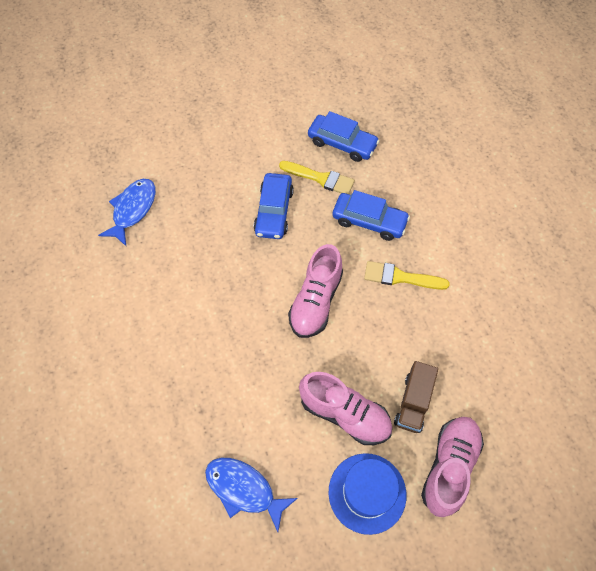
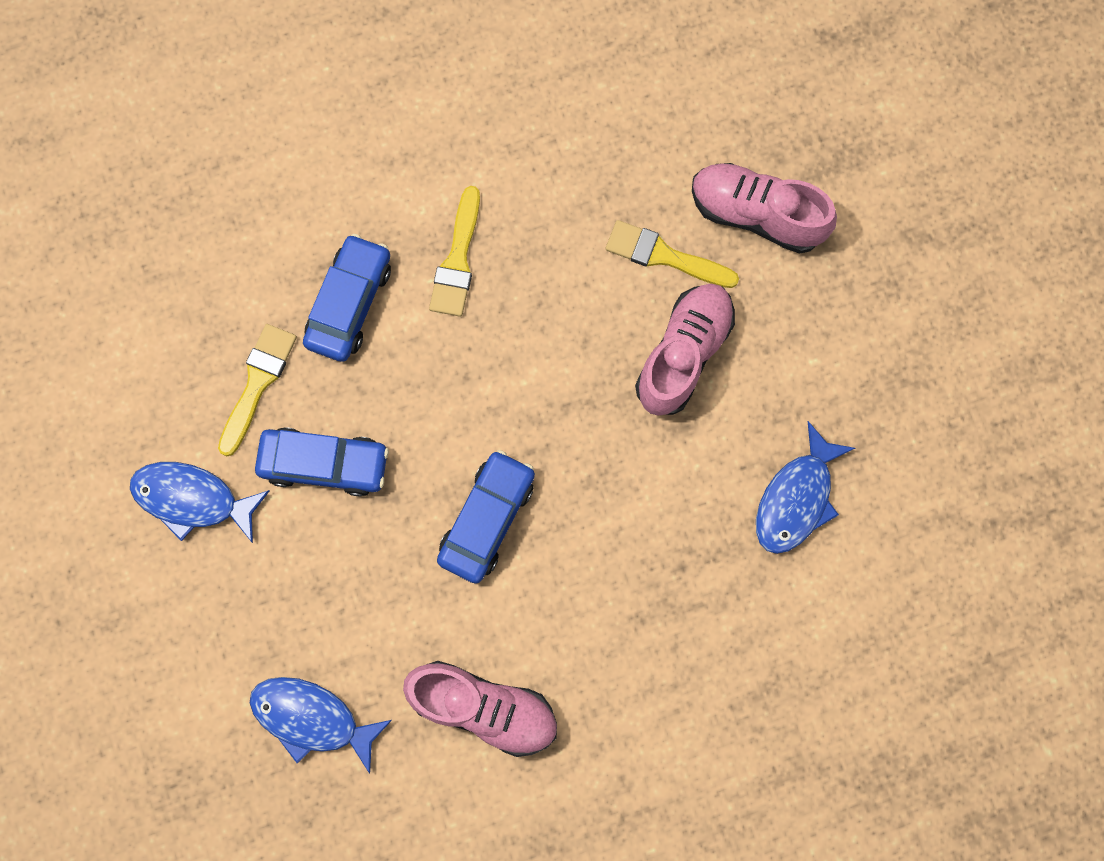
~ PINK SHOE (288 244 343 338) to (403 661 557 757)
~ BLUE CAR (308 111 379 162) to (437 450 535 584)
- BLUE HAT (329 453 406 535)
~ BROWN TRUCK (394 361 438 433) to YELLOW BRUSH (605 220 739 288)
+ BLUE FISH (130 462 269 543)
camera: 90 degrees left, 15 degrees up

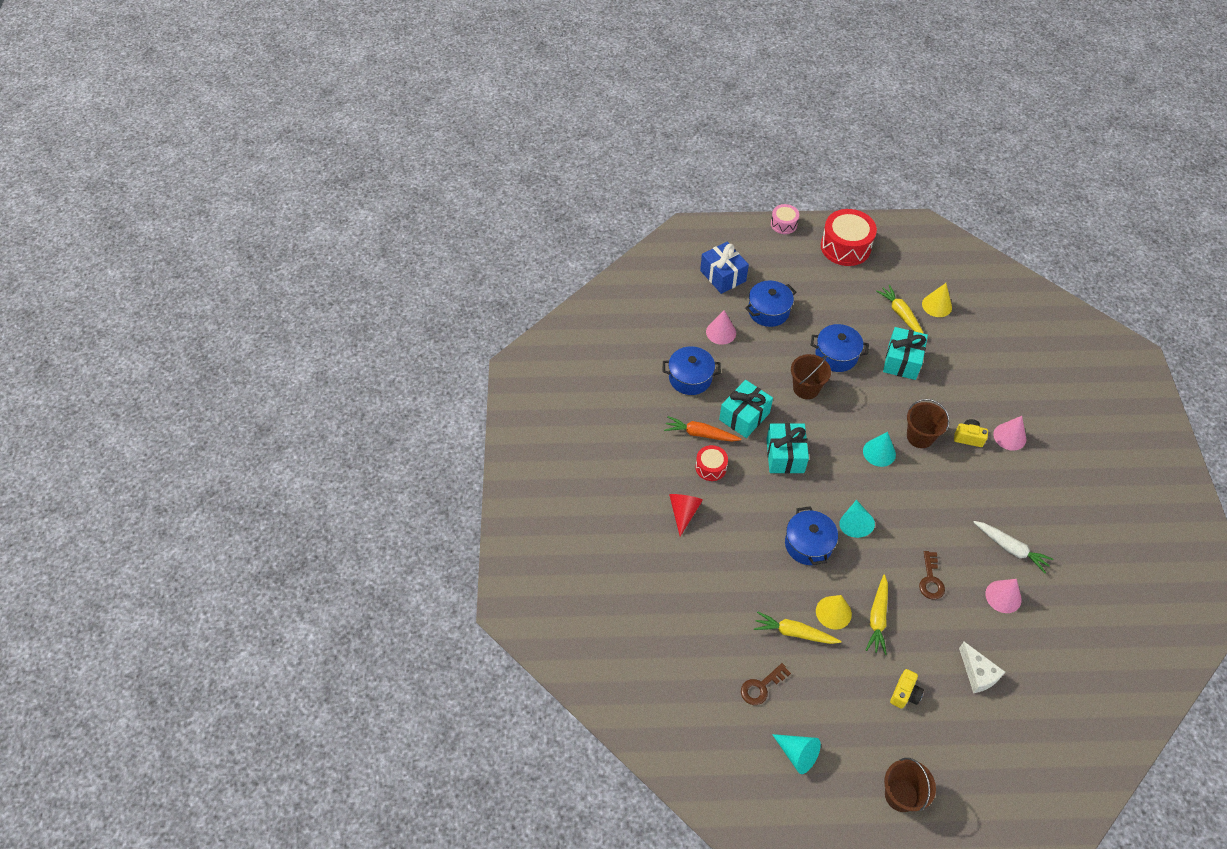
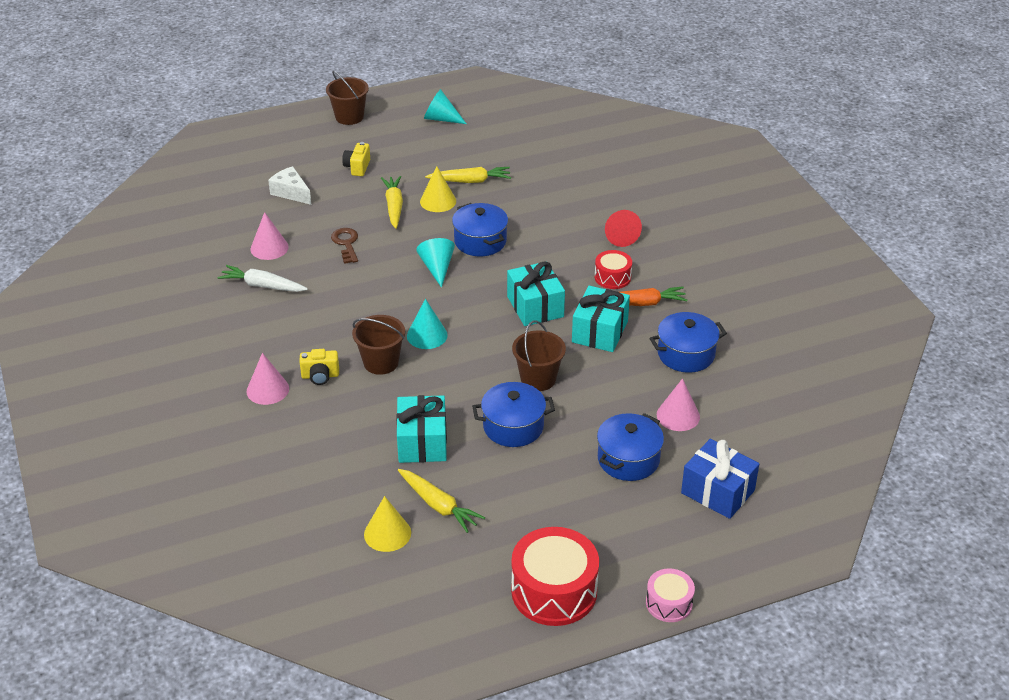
- BROWN KEY (741 663 791 705)
camera: 160 degrees right, 15 degrees down

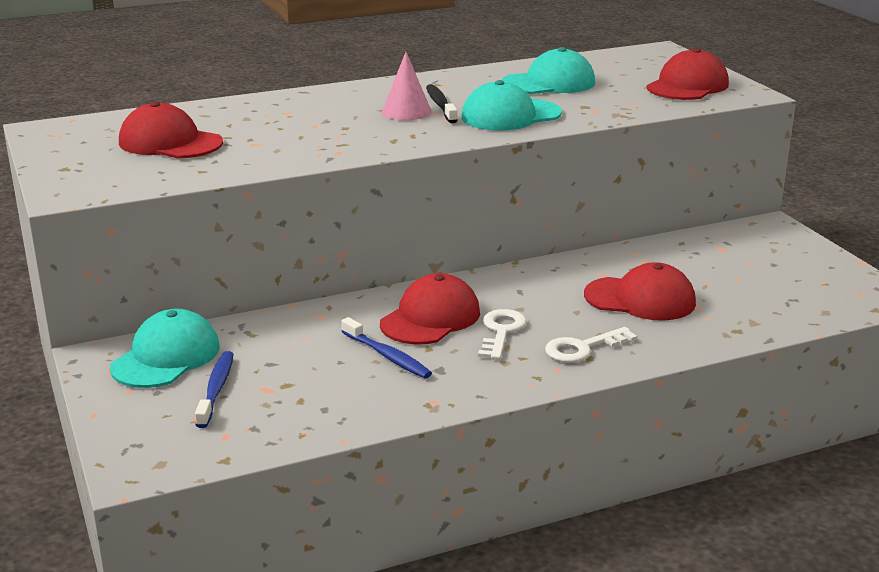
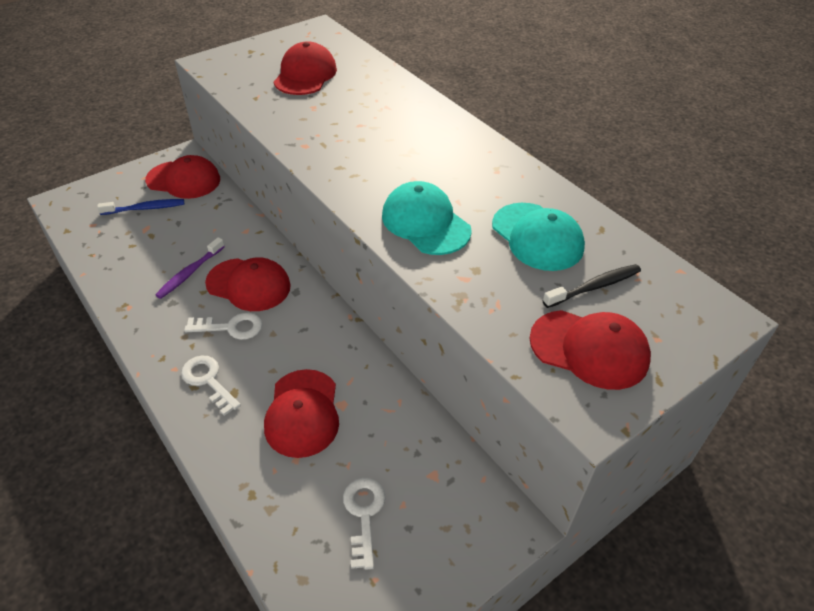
~ TURQUOISE CAP (110 309 220 388) to RED CAP (145 155 220 199)
~ BLUE TOOTHBRUSH (341 317 432 378) to PURPLE TOOTHBRUSH (155 237 225 299)
- PINK CONE (382 52 432 120)
~ BLACK TOOTHBRUSH (426 84 458 123) to (543 264 641 308)
+ WHITE KEY (343 478 386 570)
camera: 75 degrees right, 20 degrees up

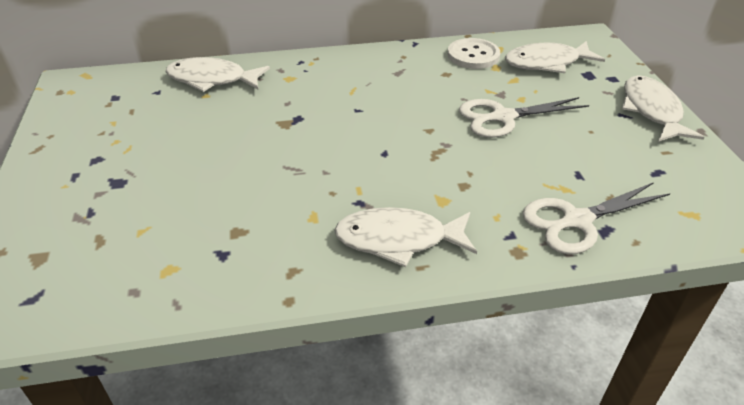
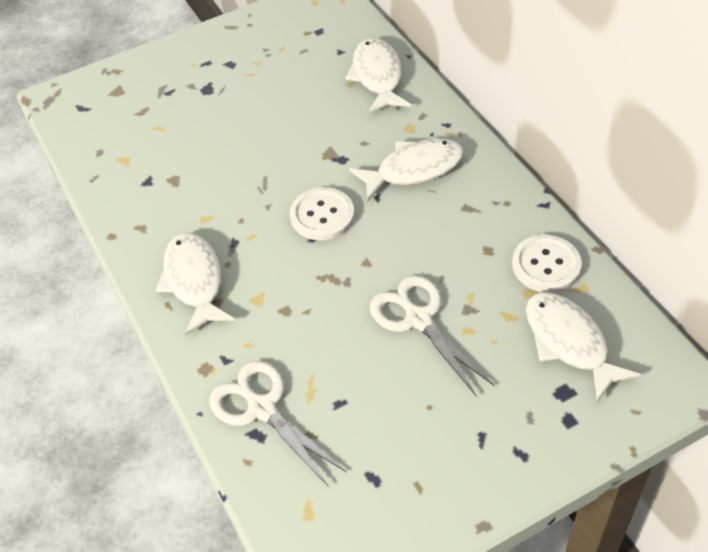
~ WHITE FISH (622 76 705 142) to (349 138 464 201)
+ WHITE BUTTON (290 187 354 241)
camera: 75 degrees right, 10 degrees up

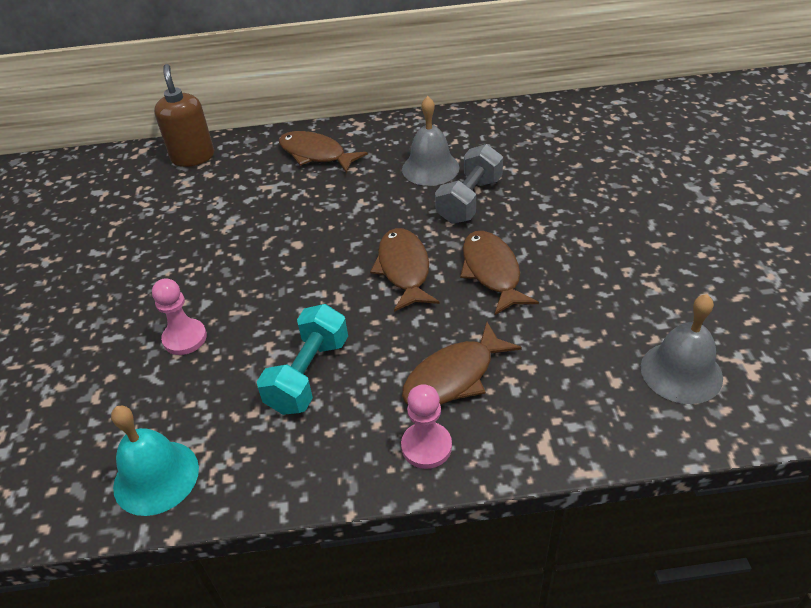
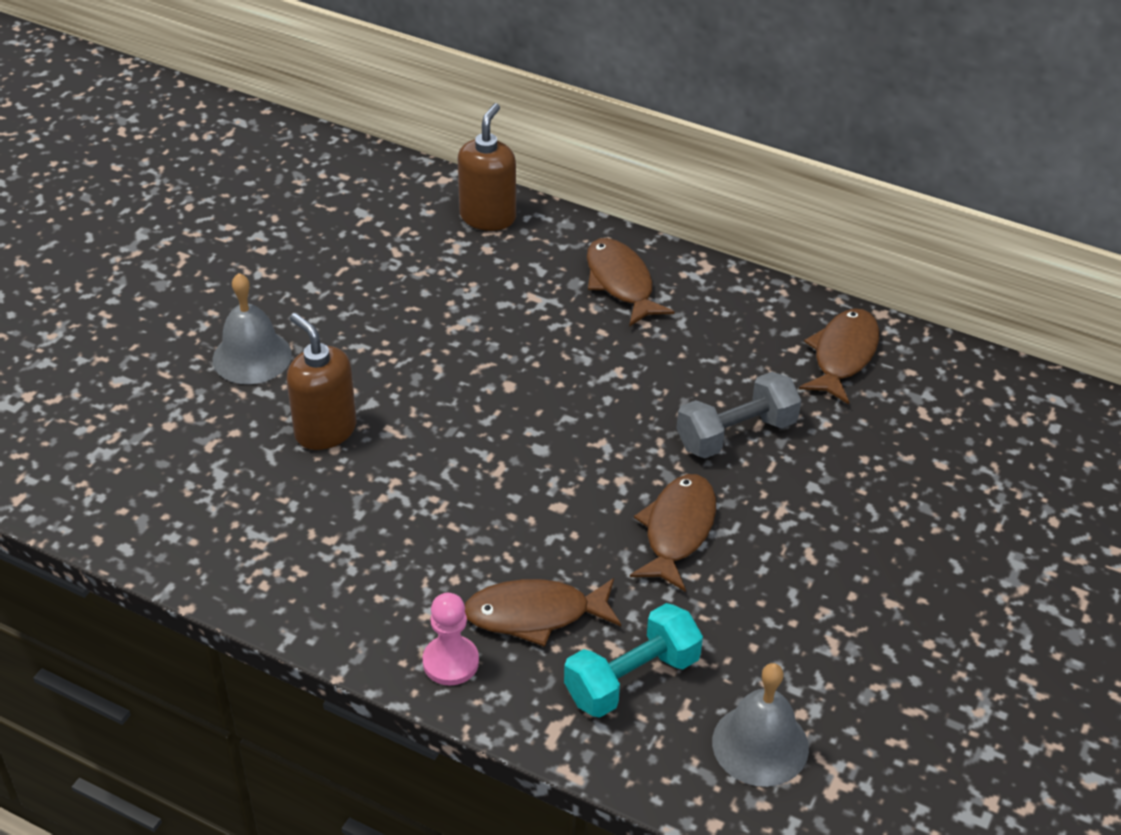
- TURQUOISE BELL (111 406 199 516)
~ PINK PAWN (152 278 207 355) to BROWN SOAP DISPENSER (286 313 357 450)
~ TURQUOISE DUMBBELL (257 304 348 415) to (564 603 703 718)
~ BROWN FISH (370 228 440 312) to (799 308 879 404)
~ GREY BELL (402 96 460 186) to (213 273 292 384)
camera: 30 degrees right, 0 degrees up

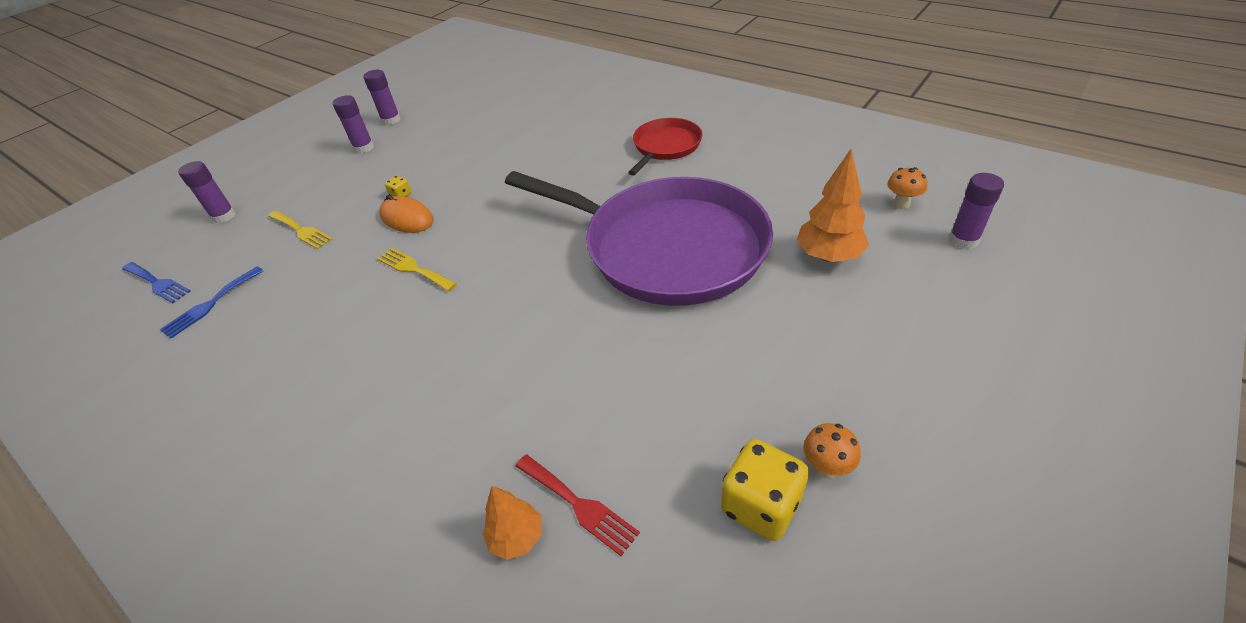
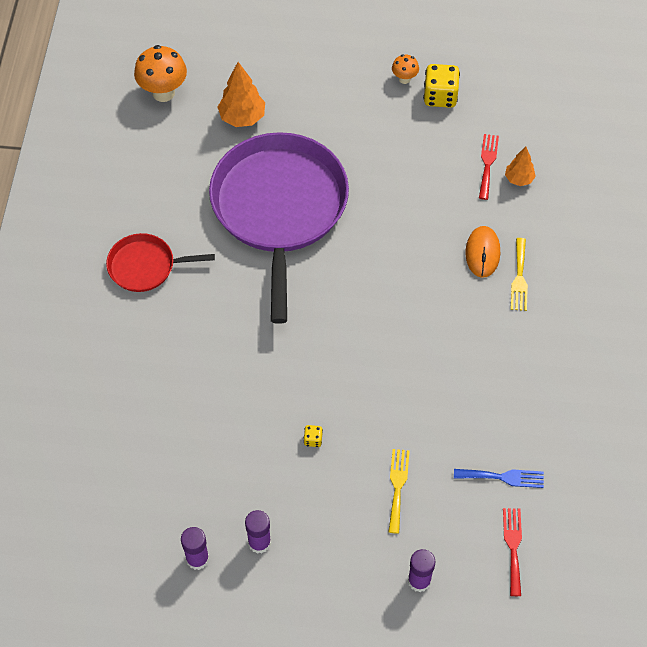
~ BLUE FORK (122 262 190 303) to RED FORK (503 508 522 596)
~ YELLOW FORK (377 248 457 291) to (511 238 528 311)
~ ORANGE MOUSE (379 195 434 233) to (465 226 500 278)
~ ORANGE MUSHROOM (887 167 927 209) = (134 45 187 102) x1.88
- PURPLE GLUE STICK (949 173 1004 249)
camera: 125 degrees left, 15 degrees up

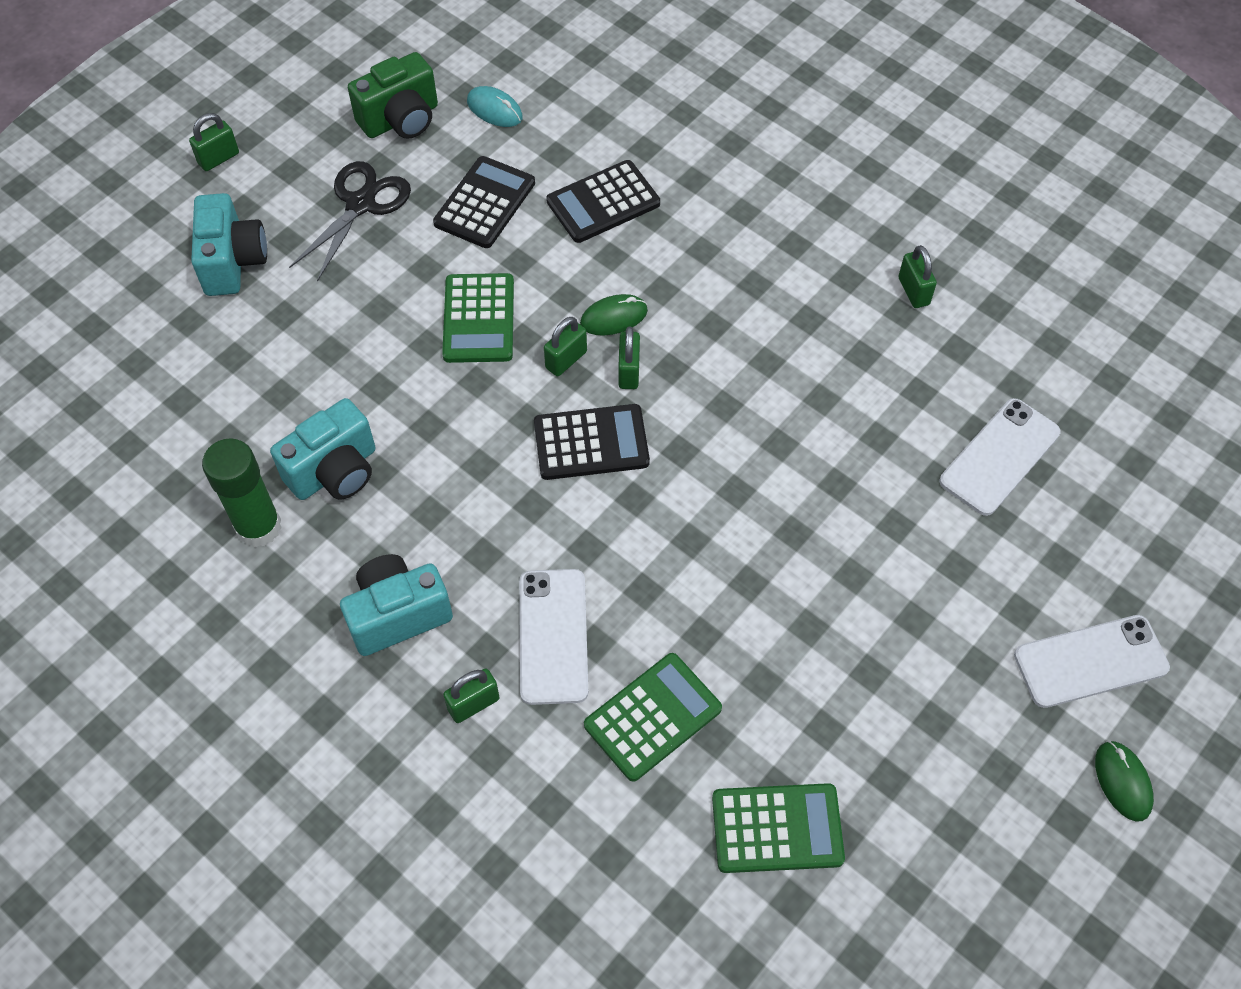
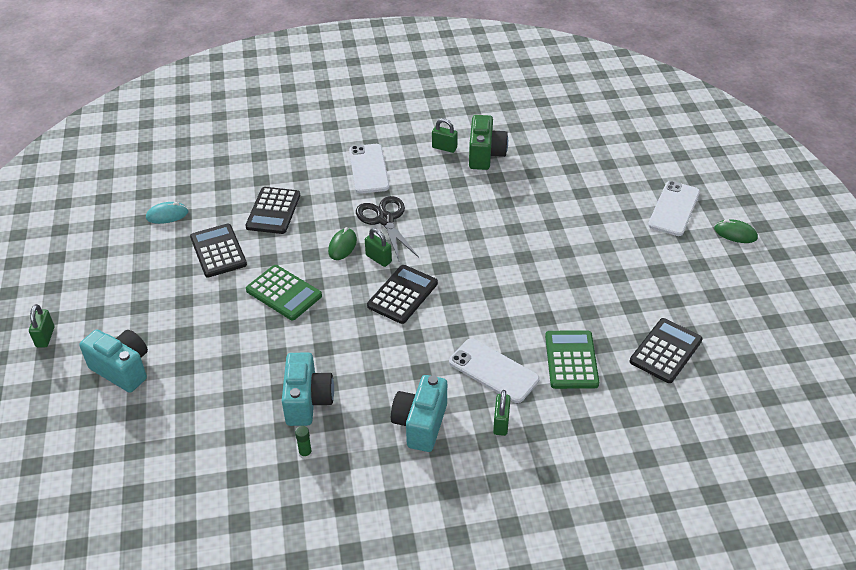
~ GREEN GLUE STICK (202 438 282 547) = (295 426 312 459) x0.42
~ BLACK SCISSORS (289 161 411 282) to (356 196 419 260)
~ GREEN CAMERA (348 52 438 139) to (469 115 508 170)
- GREEN PADLOCK (544 317 587 376)
~ GREEN CALCULATOR (712 783 845 873) to BLACK CALCULATOR (630 318 703 383)
~ WHITE PHONE (940 398 1060 516) to (349 144 389 194)
camera: 50 degrees left, 15 degrees down

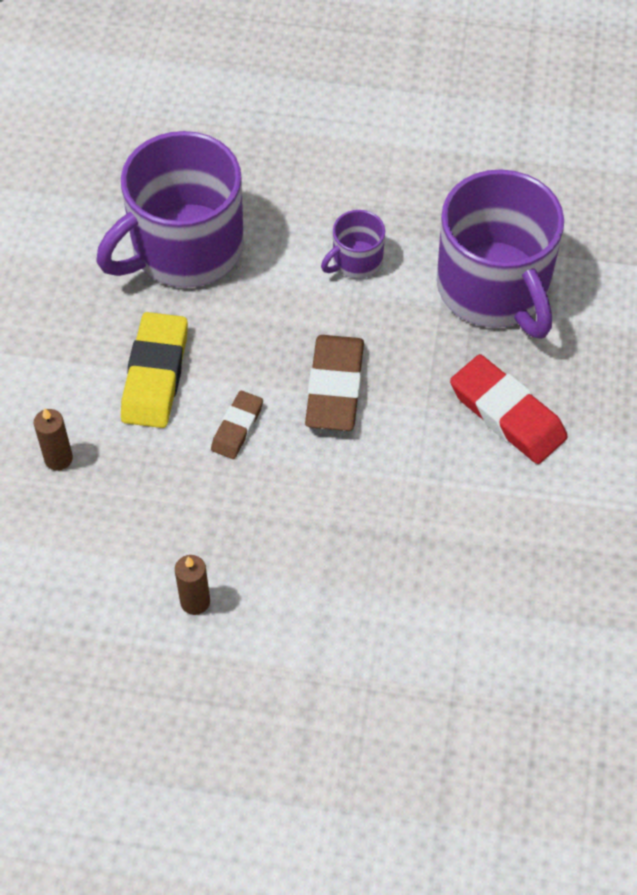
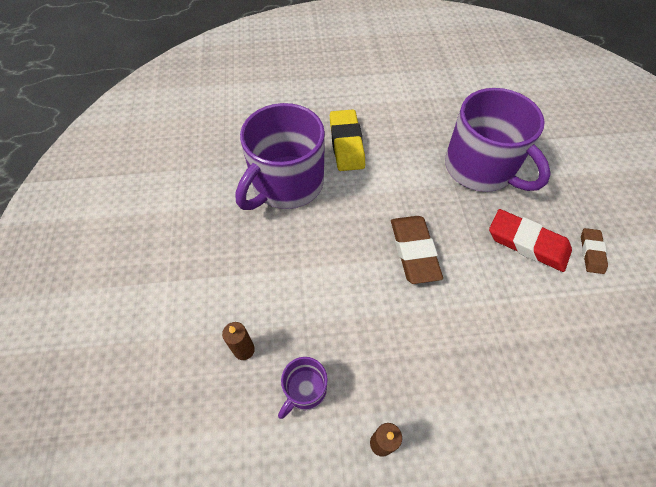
~ YELLOW ERASER (121 312 188 428) to (330 109 365 171)
~ BROWN ERASER (211 391 263 459) to (581 228 608 274)
~ PURPLE MUG (321 210 385 279) to (278 357 328 419)
camera: 15 degrees left, 0 degrees up

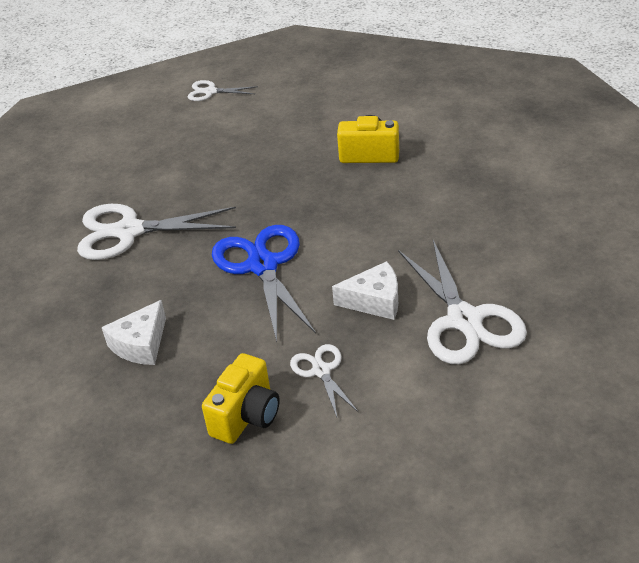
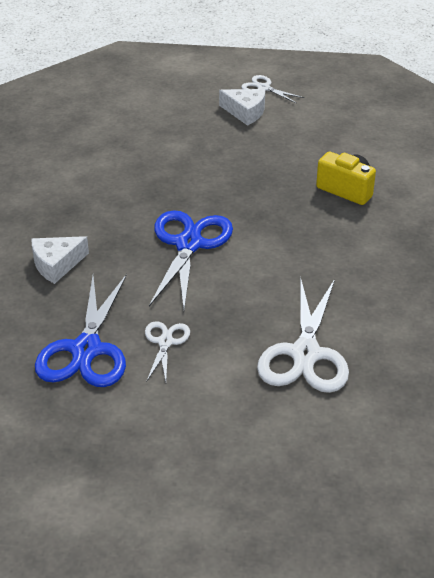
- WHITE SCISSORS (77 204 236 260)
~ YELLOW CAMERA (202 353 280 444) to BLUE SCISSORS (35 274 127 387)
~ WHITE CHEESE (332 261 398 320) to (219 89 265 126)
camera: 25 degrees right, 0 degrees up

